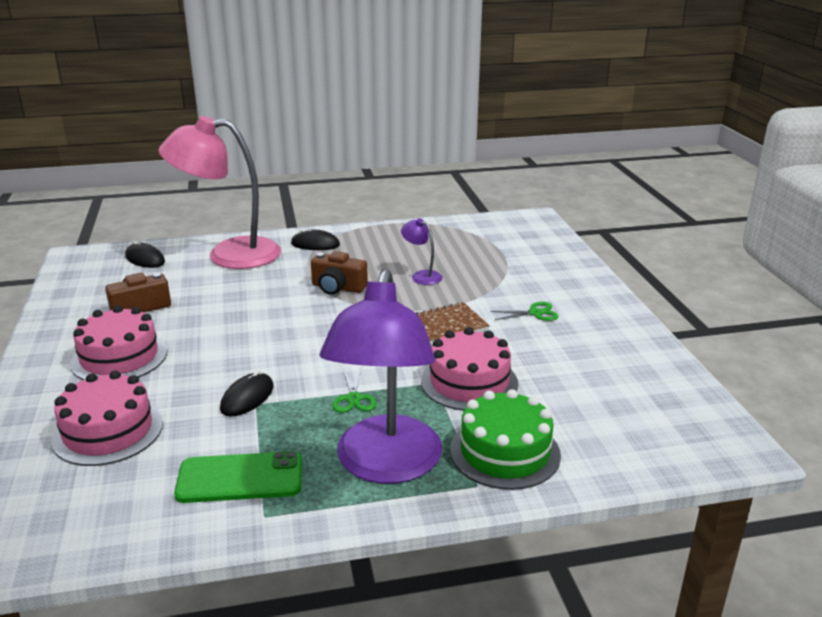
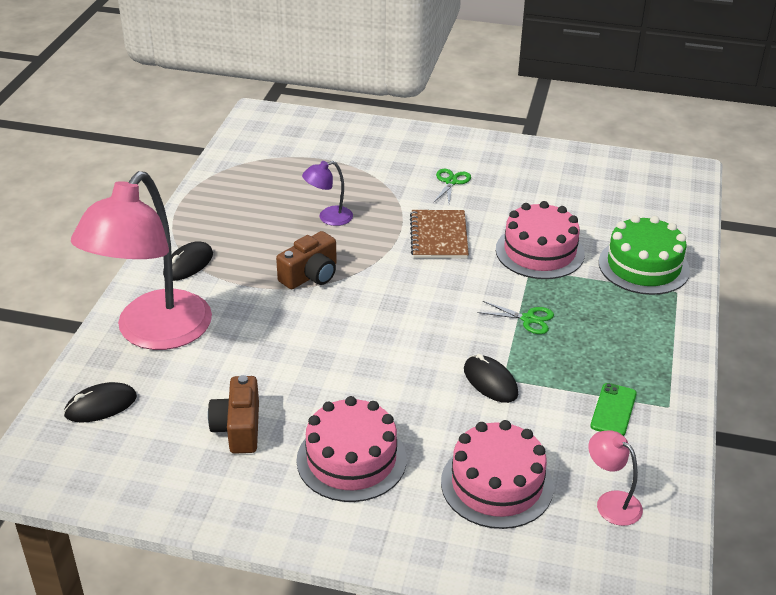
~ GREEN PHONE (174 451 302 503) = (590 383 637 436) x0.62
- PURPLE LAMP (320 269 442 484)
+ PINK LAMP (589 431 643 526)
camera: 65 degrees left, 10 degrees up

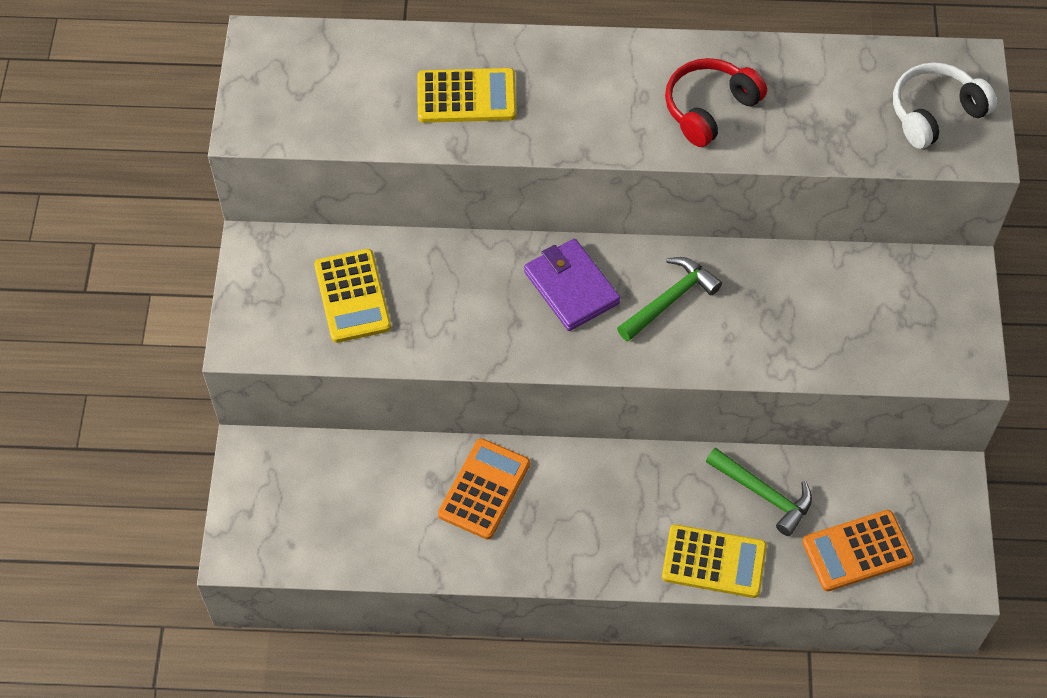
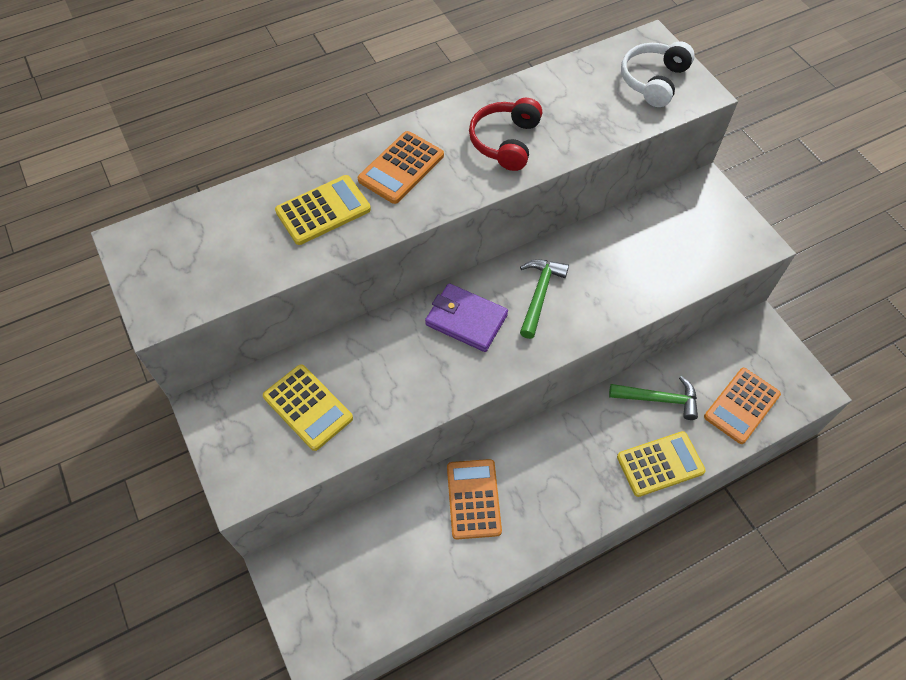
+ ORANGE CALCULATOR (358 131 444 204)
camera: 30 degrees left, 0 degrees up

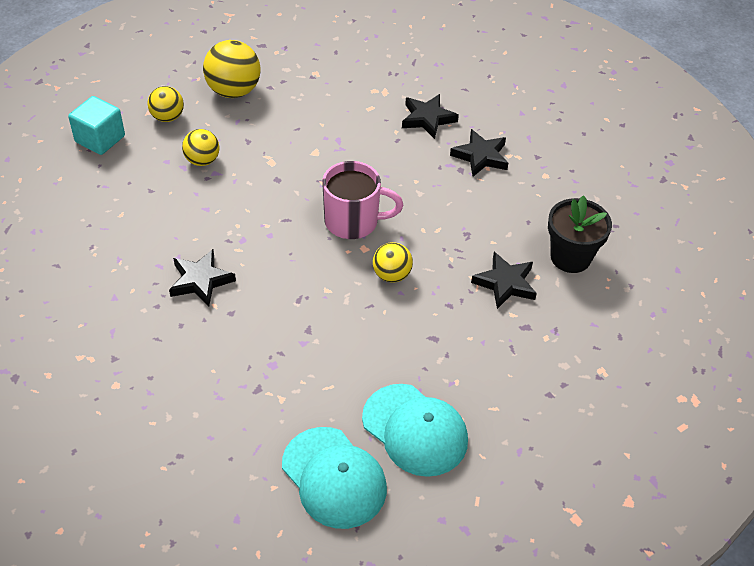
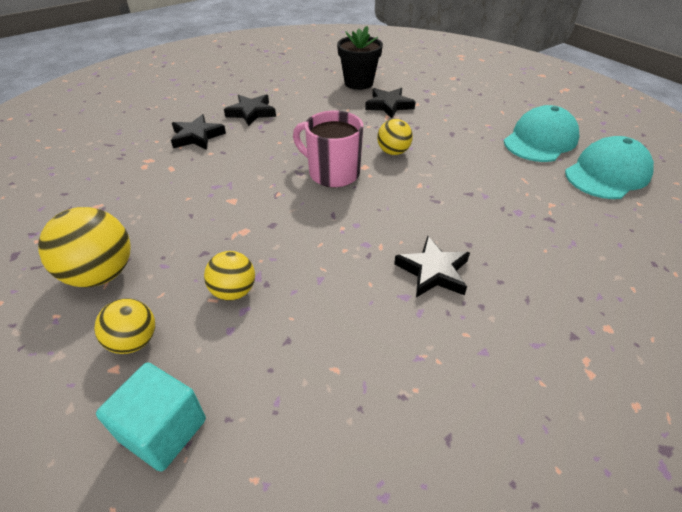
~ PINK MUG (322 161 403 239) = (293 111 363 188) 60 degrees counterclockwise
camera: 90 degrees left, 5 degrees down

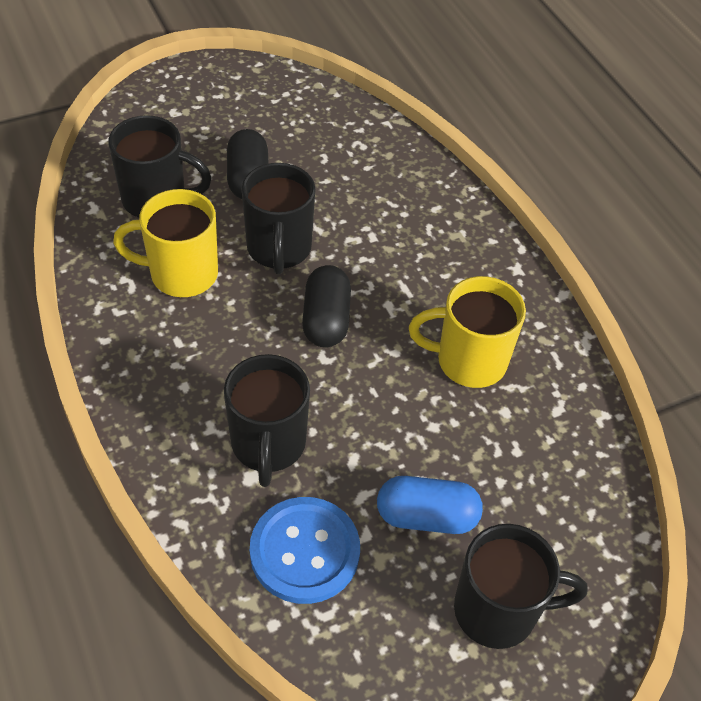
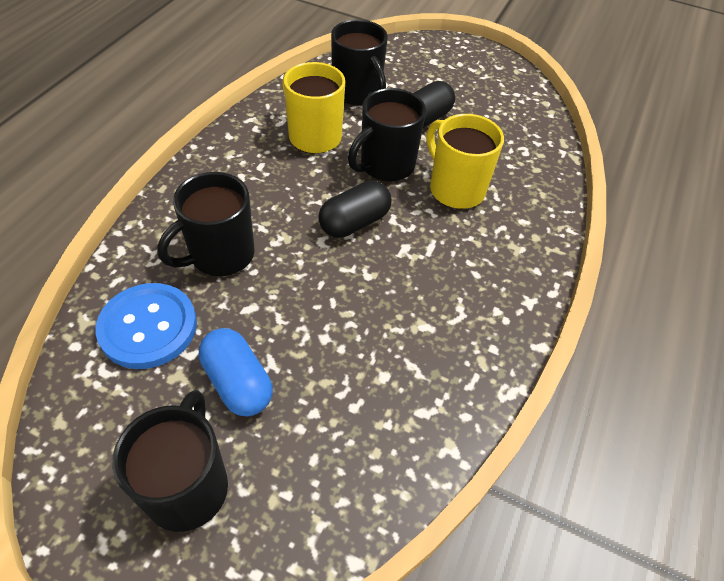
~ YELLOW MUG (409 276 526 388) to (427 114 504 209)
~ BLACK MUG (454 524 588 649) = (112 390 228 532) 135 degrees counterclockwise
camera: 50 degrees right, 0 degrees up

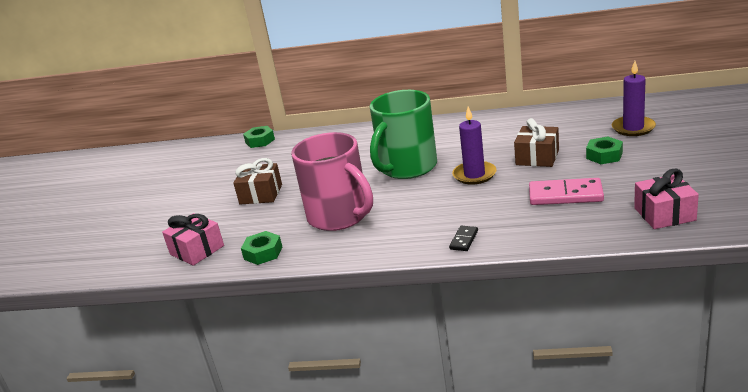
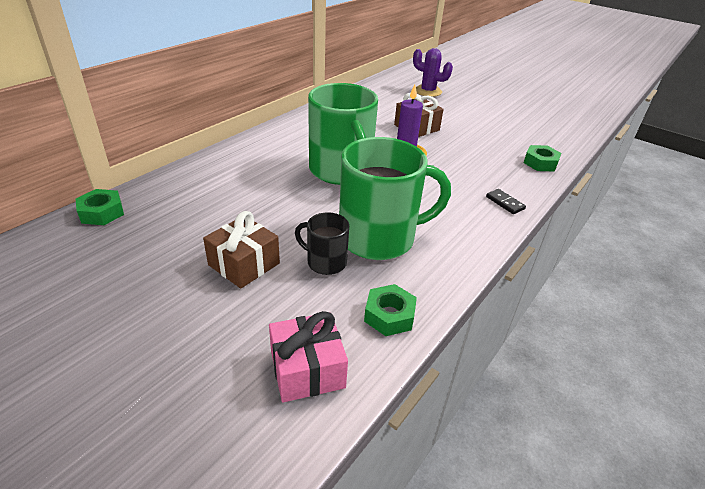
~ PINK MUG (291 132 373 231) to GREEN MUG (339 137 451 260)
- PINK DOMINO (529 178 604 205)
~ GREEN NUT (586 137 623 164) to (524 145 562 171)
~ PURPLE CANDLE (612 61 656 136) to PURPLE CACTUS (413 48 453 97)
- PINK GIFT (634 168 699 229)
+ BLACK MUG (295 212 349 275)
camera: 65 degrees left, 10 degrees up

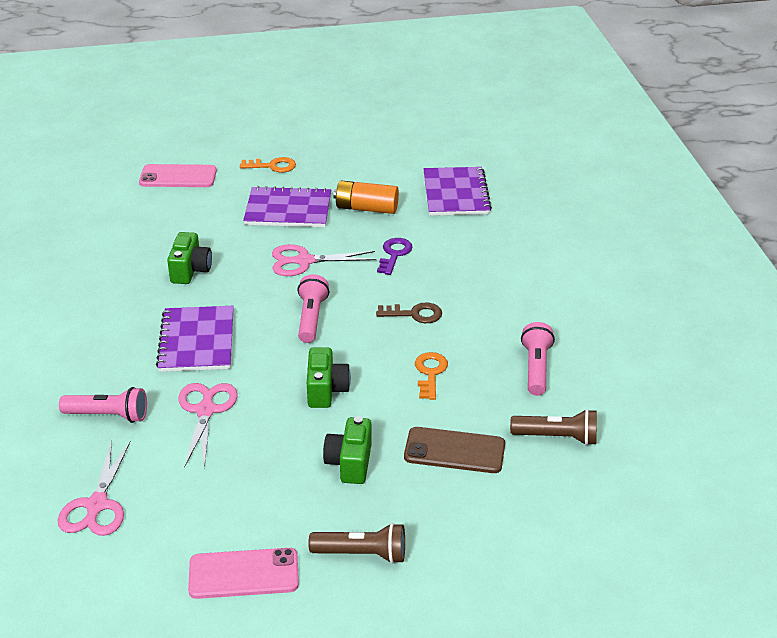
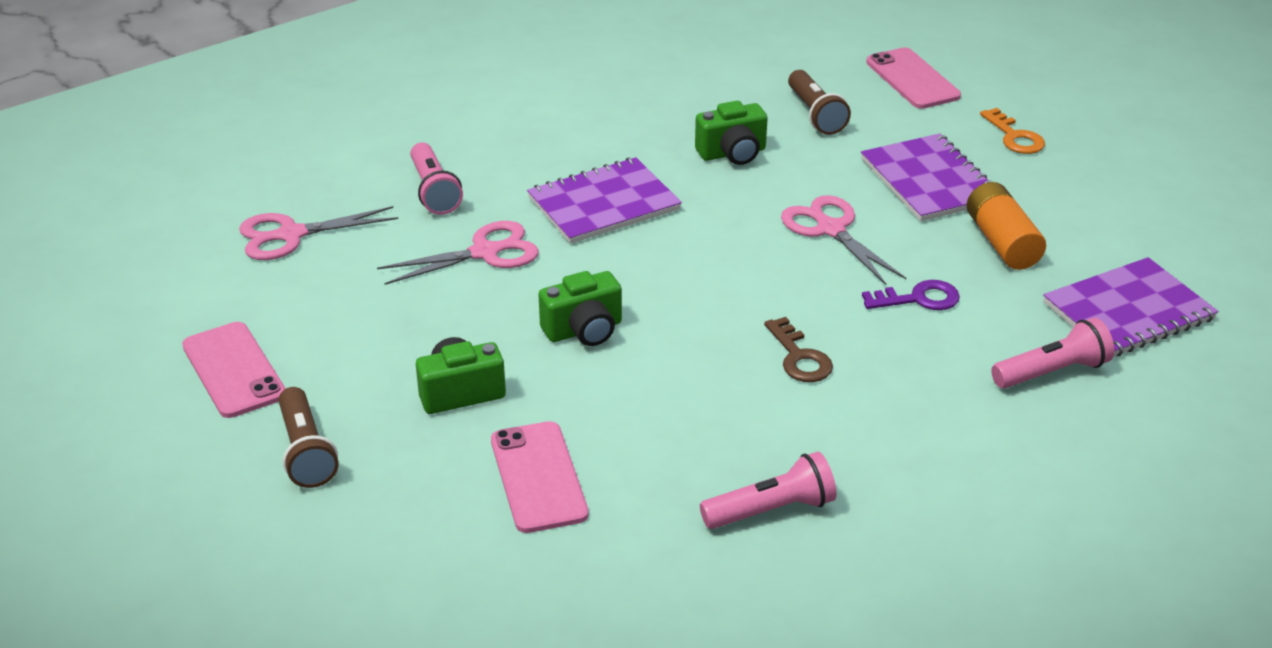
~ PINK FLASHLIGHT (298 274 329 343) to (991 318 1114 389)
~ BROWN PHONE (404 427 505 473) to PINK PHONE (491 421 589 533)
- ORANGE KEY (415 352 448 400)
~ BROWN FLASHLIGHT (510 409 597 446) to (788 70 851 135)
camera: 65 degrees right, 0 degrees up

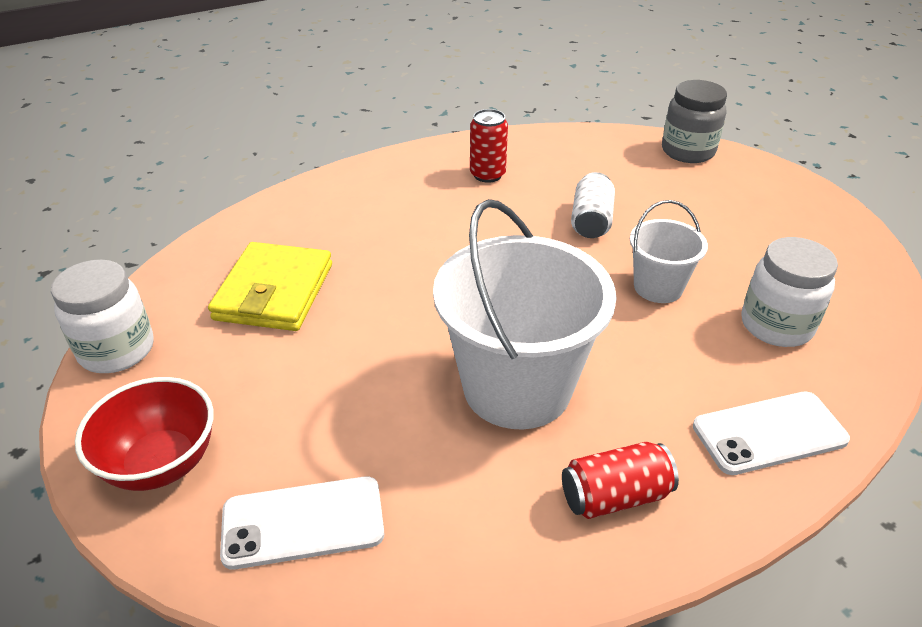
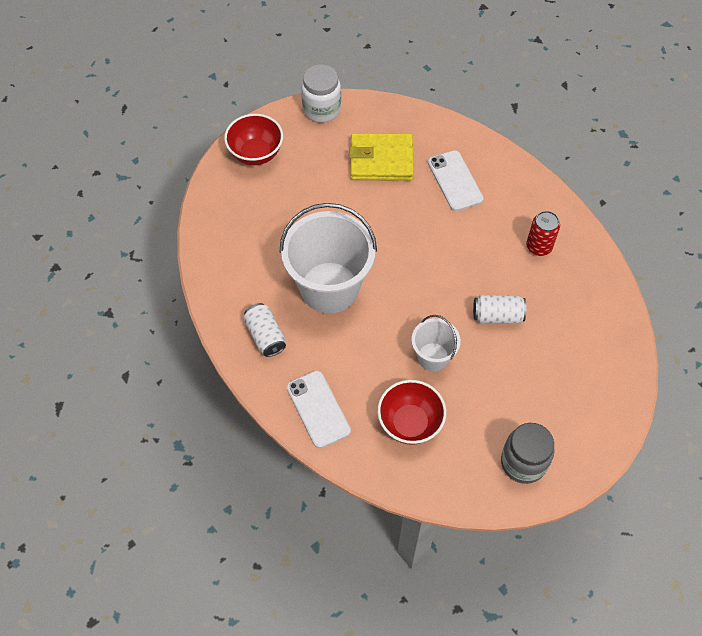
~ WHITE PHONE (220 476 384 570) to (428 150 483 211)
~ RED CAN (562 442 679 519) to WHITE CAN (243 303 286 357)
~ GREY JAR (662 80 727 163) to (501 423 555 484)
~ WHITE JAR (741 237 838 347) to RED BOWL (377 380 446 445)
camera: 80 degrees right, 20 degrees up

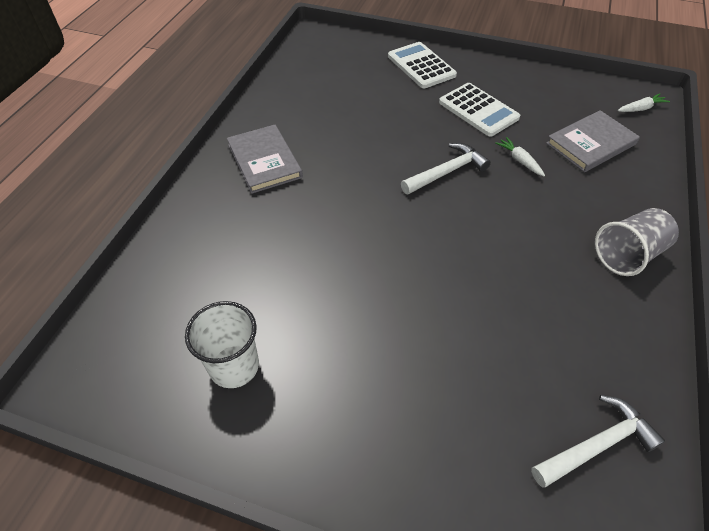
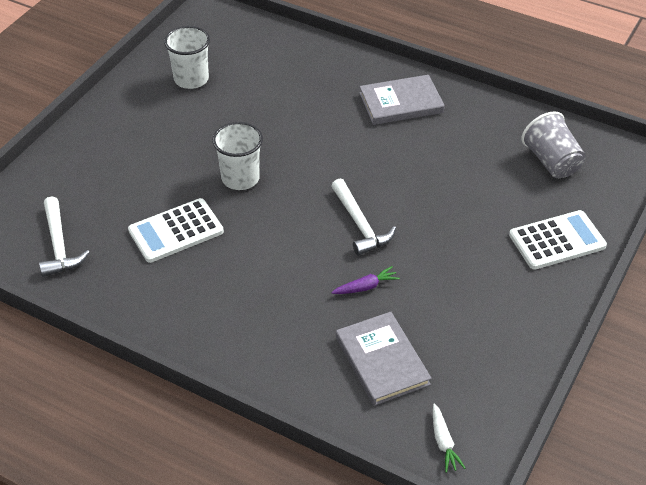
~ WHITE CALCULATOR (439 83 520 137) to (128 198 224 263)
~ WHITE CARROT (495 137 545 176) to PURPLE CARROT (331 266 400 294)
~ GREY CUP (595 208 679 276) to (522 111 586 178)
+ WHITE CUP (212 122 263 190)
camera: 100 degrees right, 5 degrees down

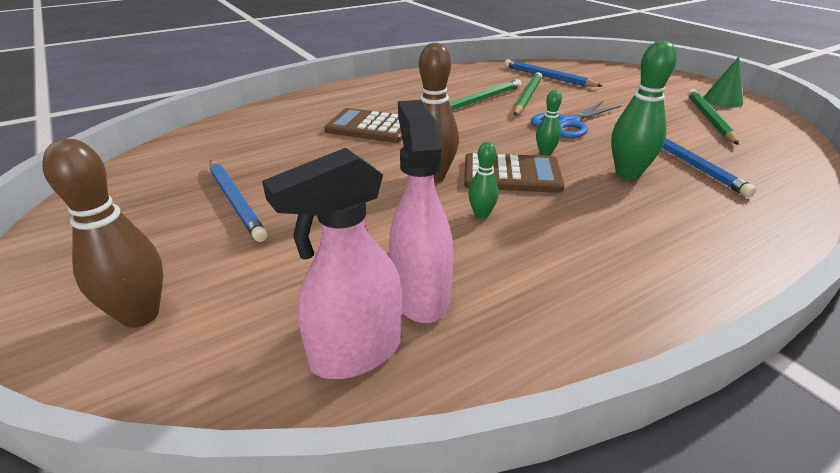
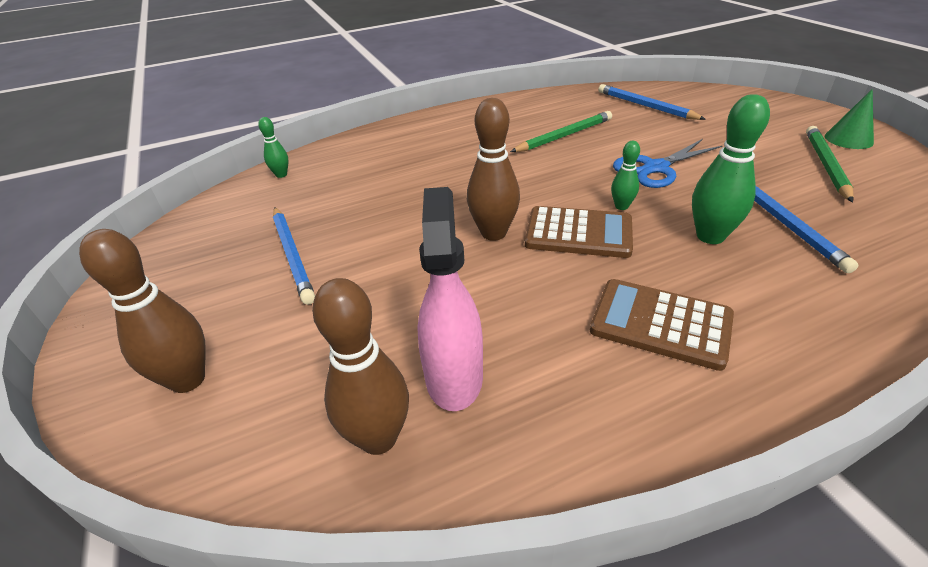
~ PINK SPRAY BOTTLE (262 148 402 379) to BROWN BOWLING PIN (312 278 409 455)
~ BROWN CALCULATOR (324 108 403 143) to (590 279 734 371)
~ GREEN BOWLING PIN (468 142 499 219) to (258 117 289 178)
- GREEN PENCIL (514 72 542 116)
camera: 10 degrees right, 5 degrees up

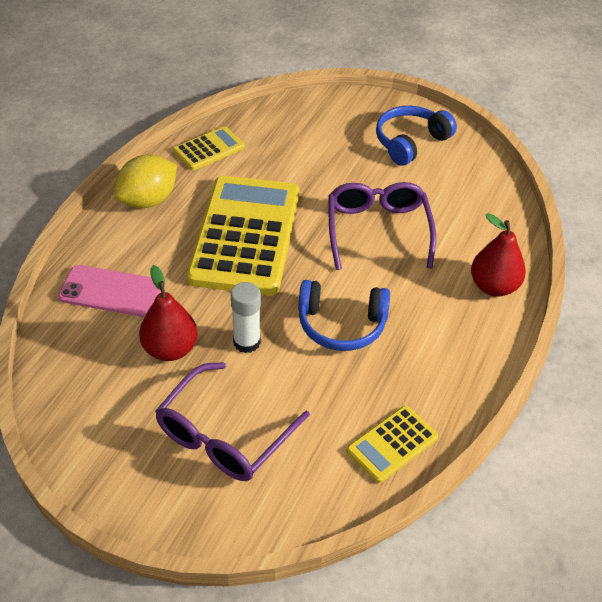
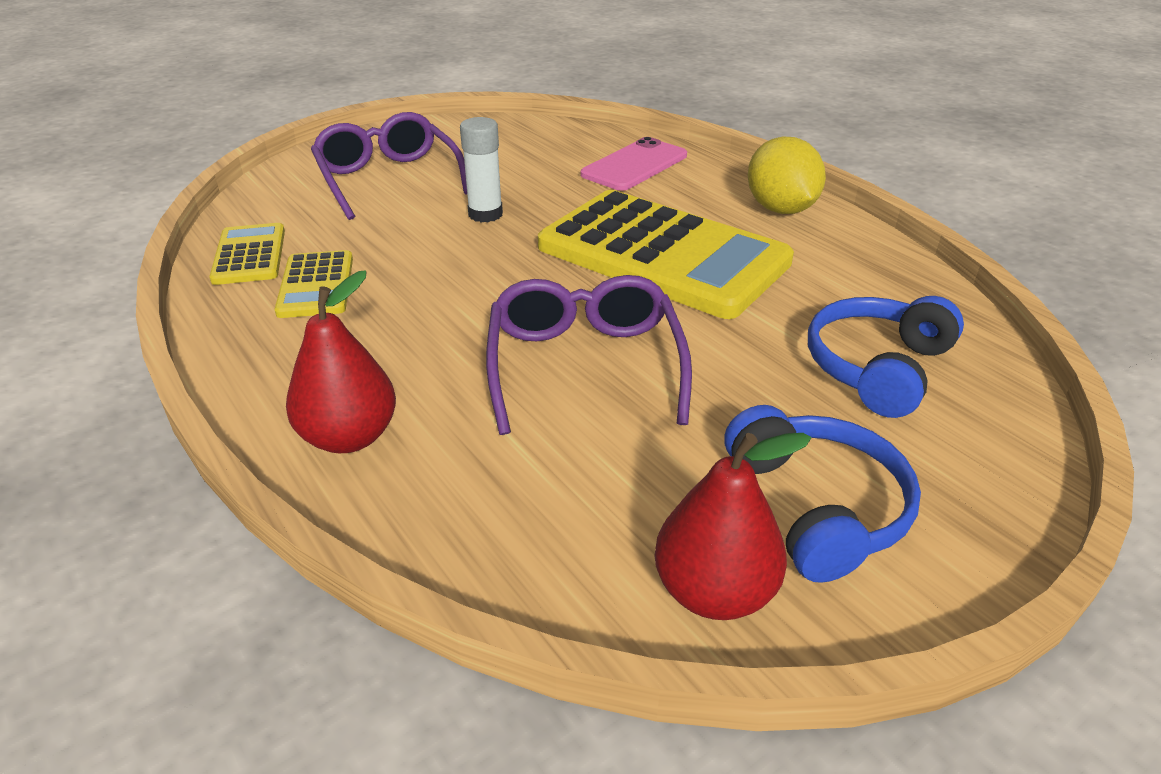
~ RED PEAR (139 265 198 361) to (655 433 811 620)
~ YELLOW CALCULATOR (173 126 245 170) to (275 250 353 318)
~ BLUE HEADPHONES (298 280 390 351) to (808 296 964 418)
~ PURPLE GLASSES (328 182 436 270) = (486 275 692 435) 120 degrees counterclockwise
camera: 120 degrees right, 10 degrees down

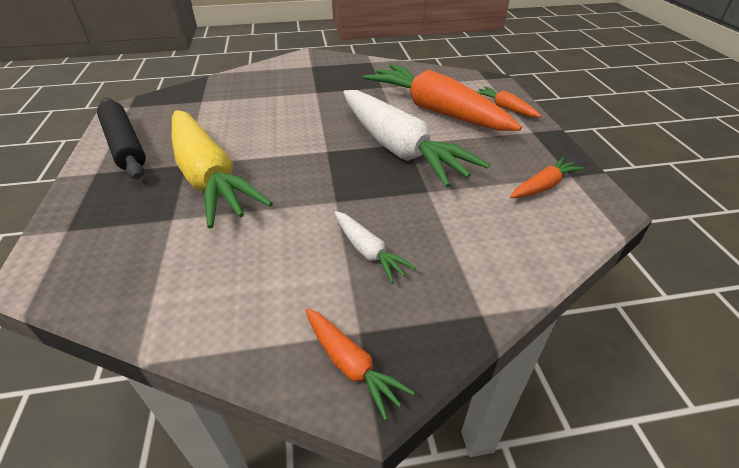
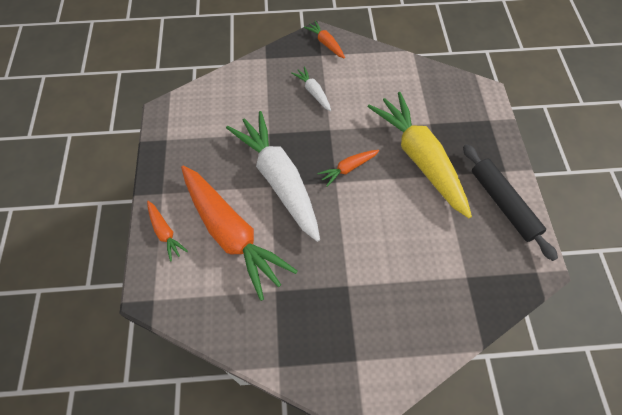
~ ORANGE CARROT (510 157 584 198) to (318 150 379 186)
camera: 175 degrees left, 20 degrees up

